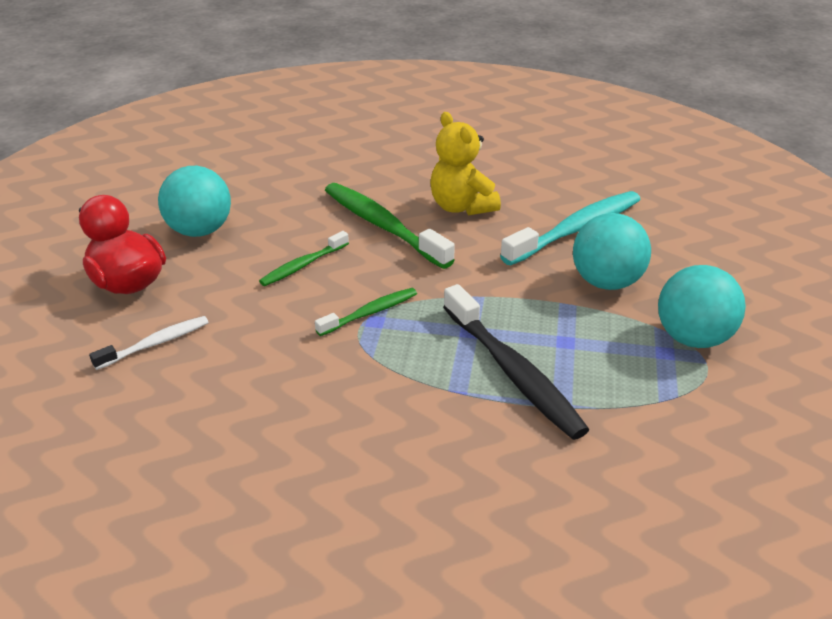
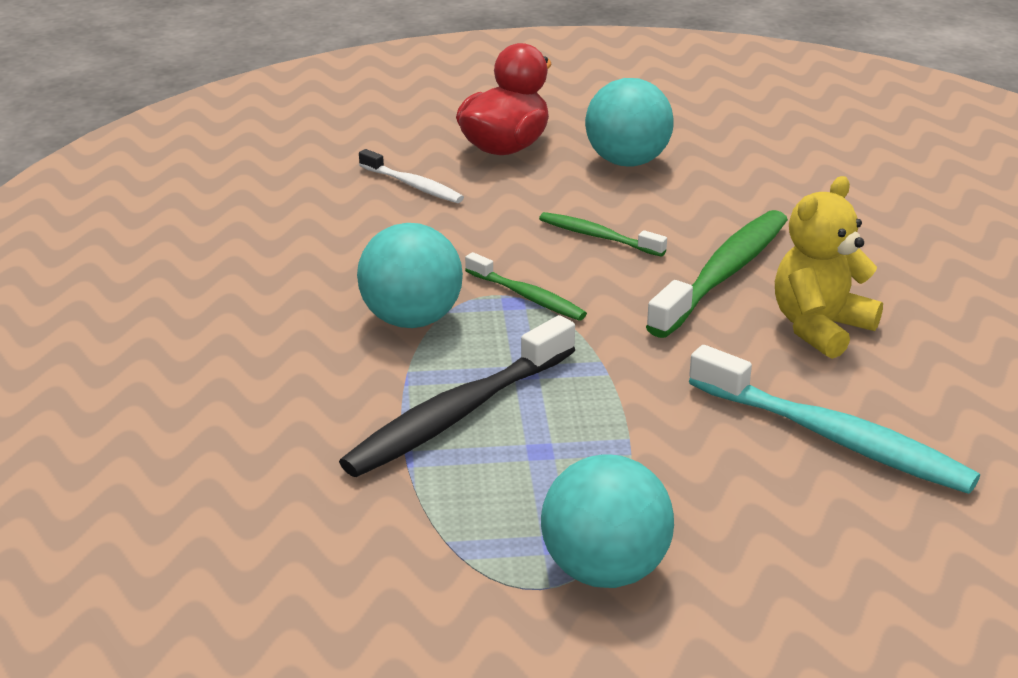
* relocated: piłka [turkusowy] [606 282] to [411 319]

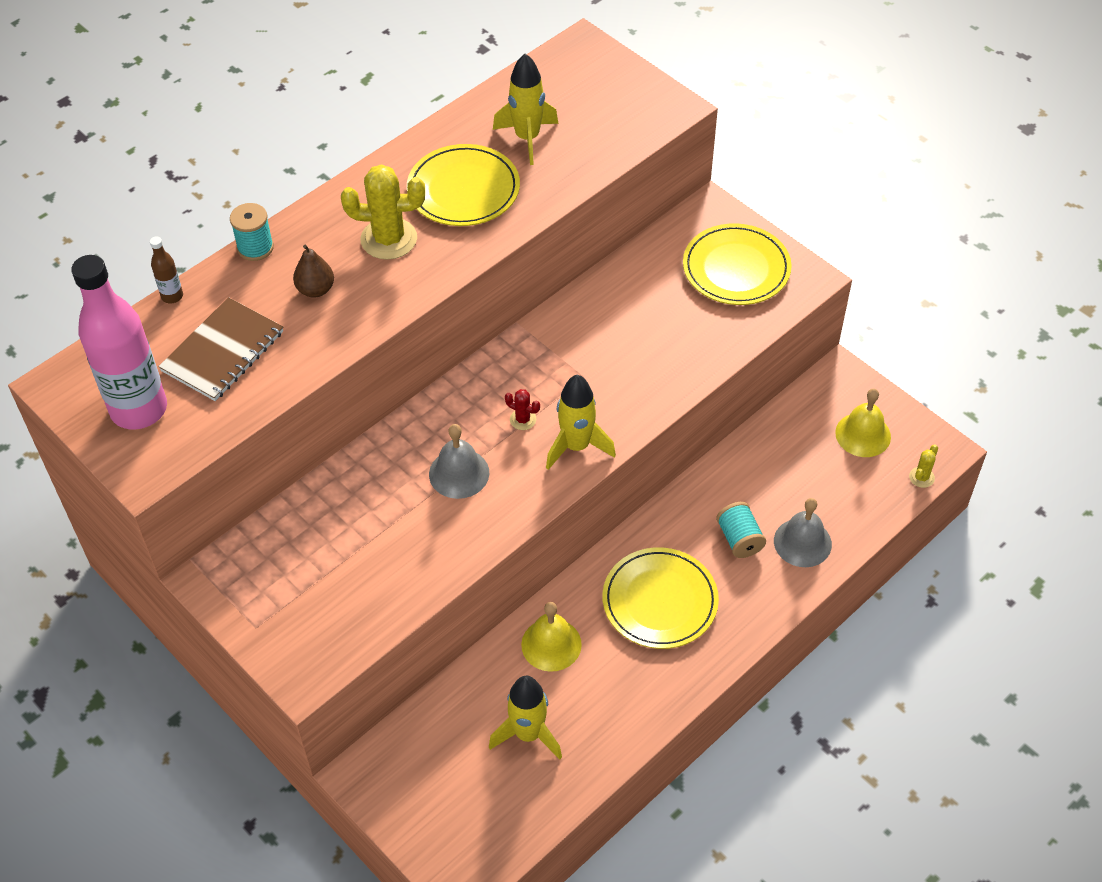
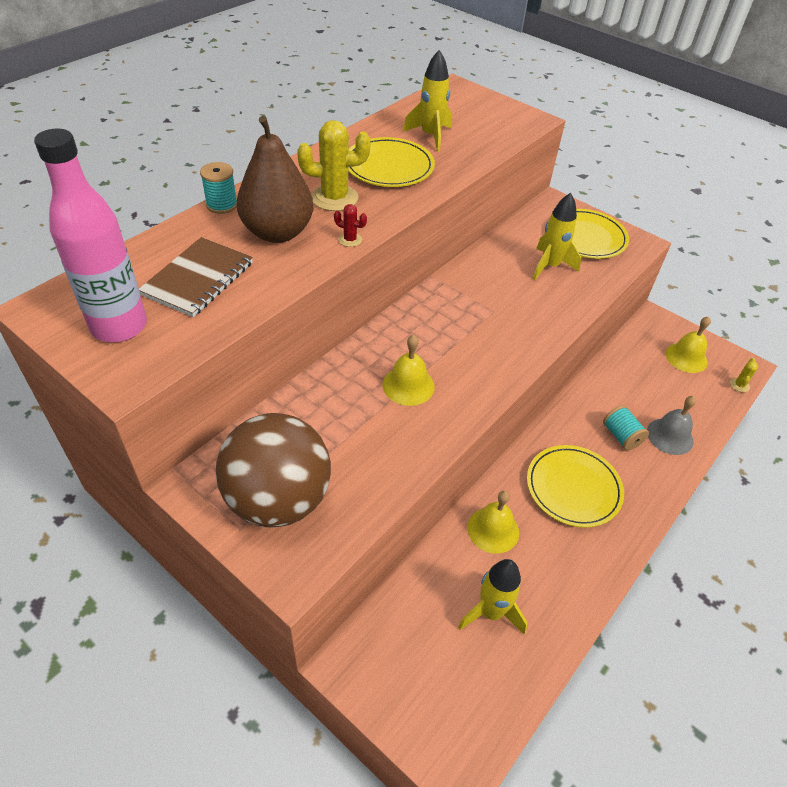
* appeared: piłka [brązowy] [278 500]
* size: gruszka [brązowy] [315 289] = [277 232] x2.10
* relocated: kaktus [czerwony] [523 419] to [350 240]
* colour: dzwonek [szary] [459 473] to dzwonek [żółty] [408 385]
* relocated: rakieta [żółty] [576 446] to [549 266]
* missing: butelka [brązowy] [172 296]

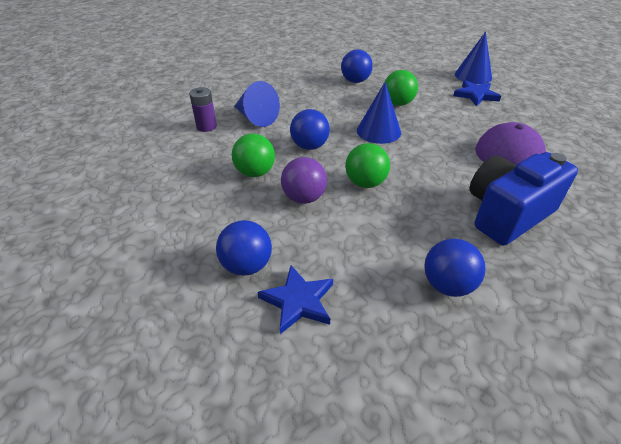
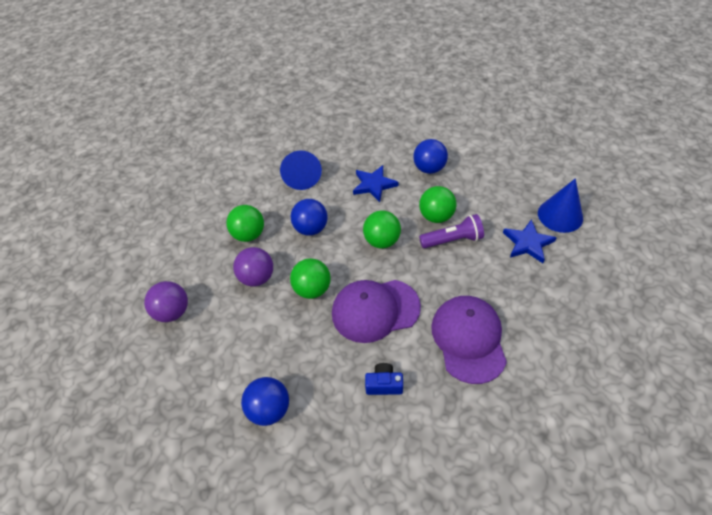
* colour: piłka [niebieski] [247 265] to piłka [fioletowy] [173 312]
* appeared: czapka [fioletowy] [375 310]
* relocated: gwiazda [niebieski] [298 301] to [374 185]
* exchanged: stożek [niebieski] [378 131] to piłka [zielony] [382 241]
* size: aparat fotograficzny [niebieski] [507 214] = [384 384] x0.42
* appeared: latarka [fioletowy] [452 240]
* missing: bateria [fioletowy] [206 126]

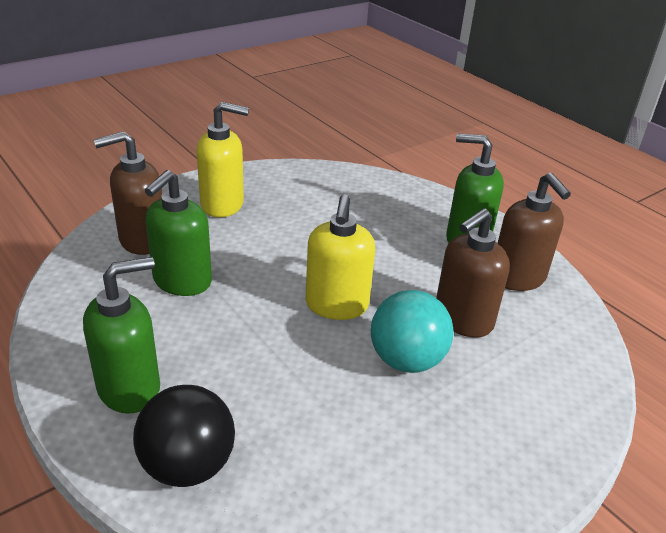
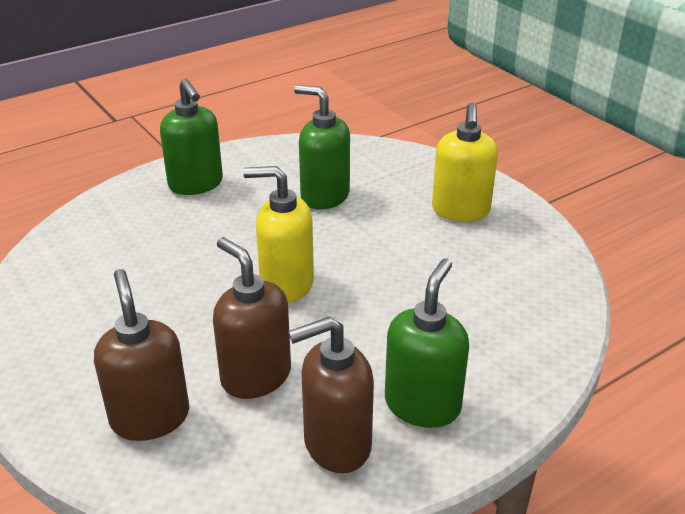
* relocated: dozownik mydła [brązowy] [142 240] to [150 417]
* missing: piłka [czarny] [188 466]
* missing: piłka [turkusowy] [406 360]

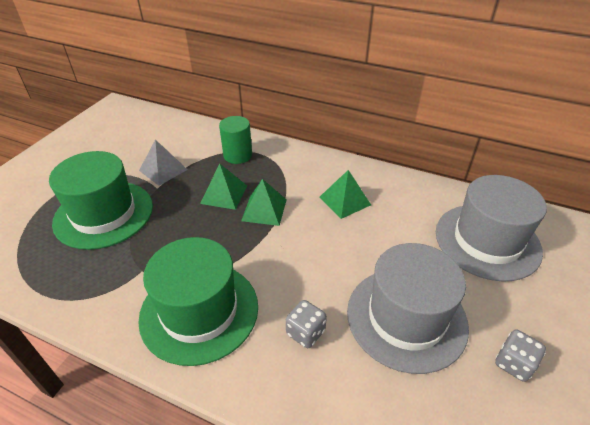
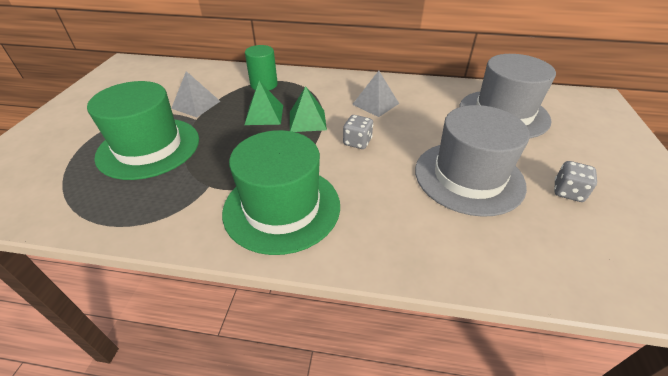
* relocated: kostka do gry [szary] [305 332] to [357 142]
* colour: piramida [zielony] [345 201] to piramida [szary] [375 104]

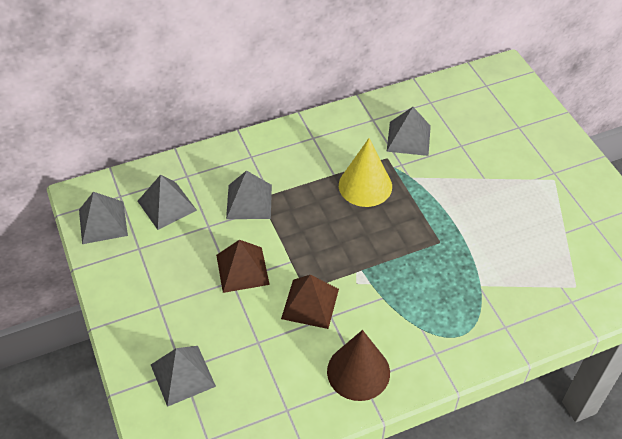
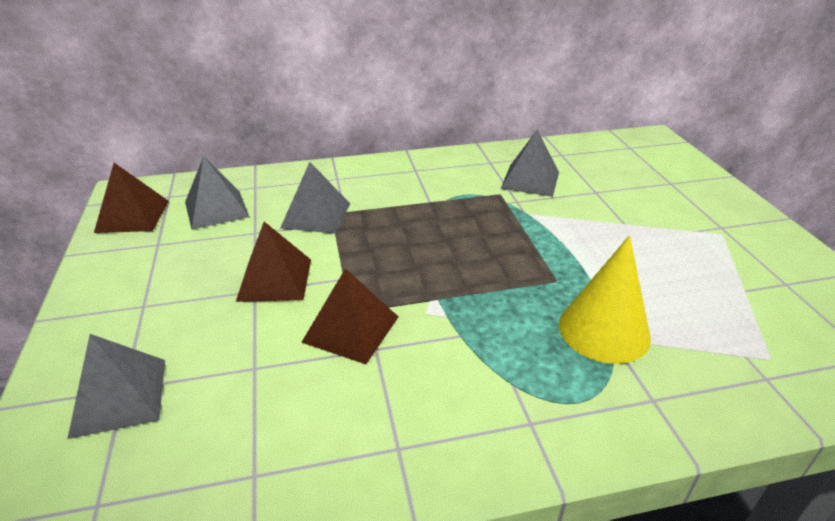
* colour: piramida [szary] [103 222] to piramida [brązowy] [132 216]
* relocated: stożek [żółty] [365 186] to [604 330]
* missing: stożek [brązowy] [358 372]

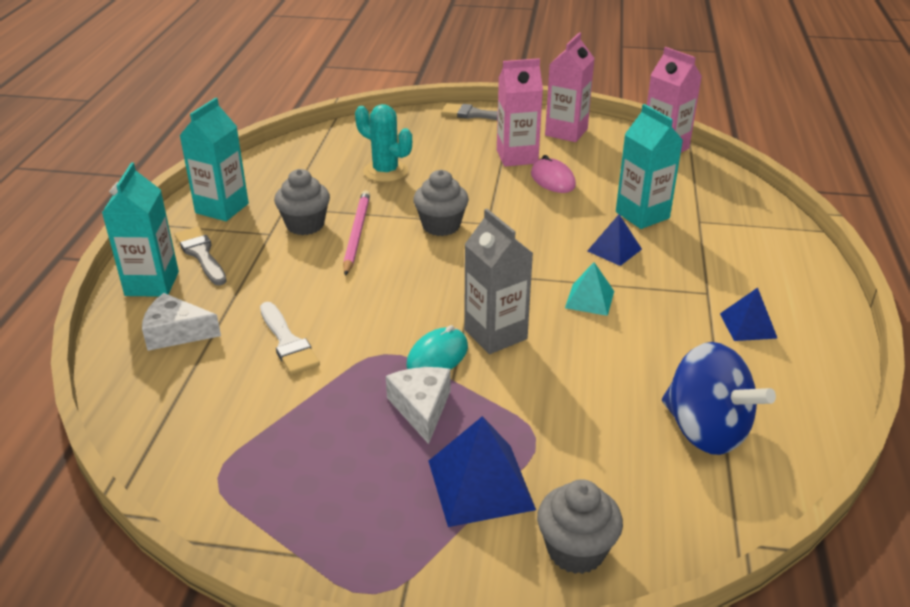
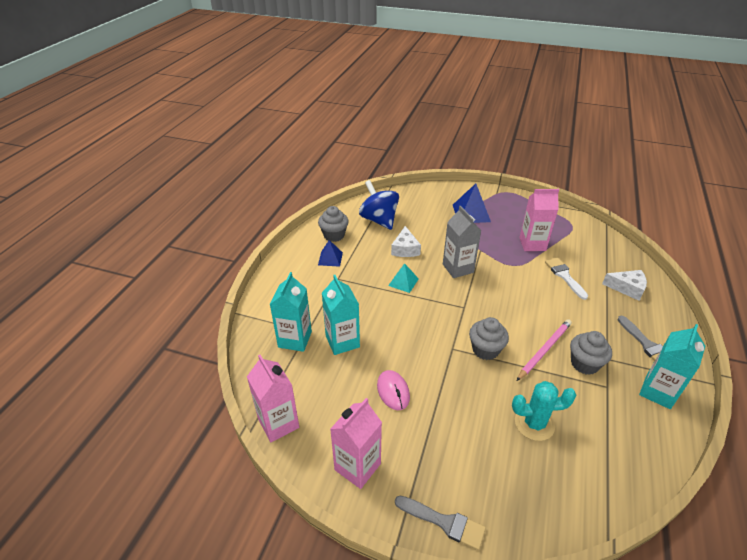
* relocated: karton mleka [turkusowy] [152 284] to [295 339]
* relocated: muffinka [szary] [576 550] to [334 235]
* relocated: ser [biały] [421 408] to [405 249]
* spun: kaktus [turkusowy] [385 171] = [534 423] 45 degrees counterclockwise
* spun: ołówek [różowy] [356 234] = [544 350] 150 degrees counterclockwise
* relocated: karton mleka [różowy] [517 157] to [532 244]
* missing: myszka [turkusowy] [437 356]
* missing: piramida [niebieski] [614 250]

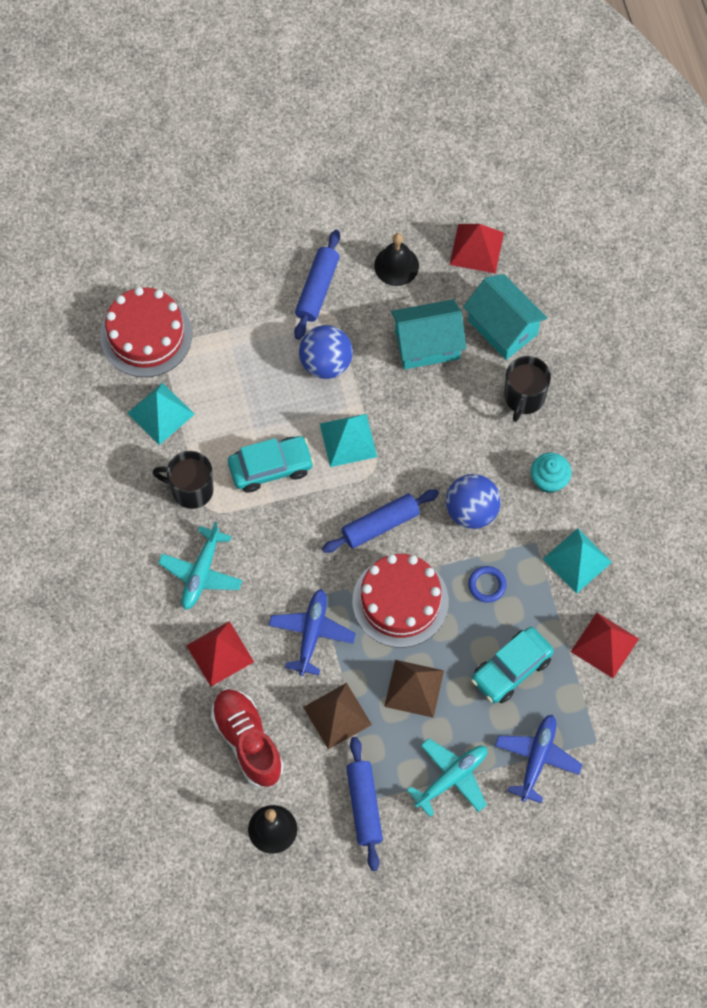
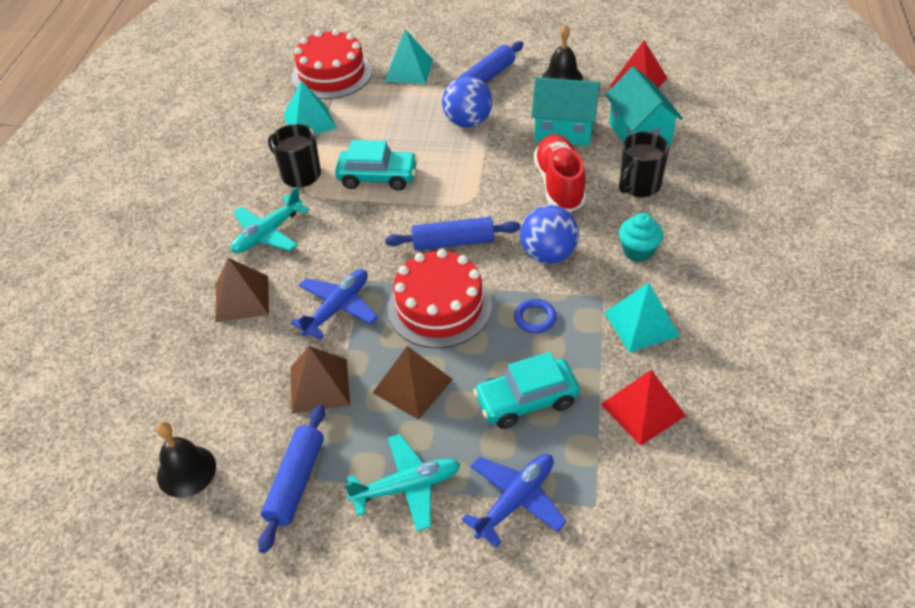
* colour: piramida [czerwony] [220 653] to piramida [brązowy] [242 298]
* relocated: piramida [turkusowy] [348 440] to [409 70]
* relocated: but [czerwony] [247 741] to [559 184]

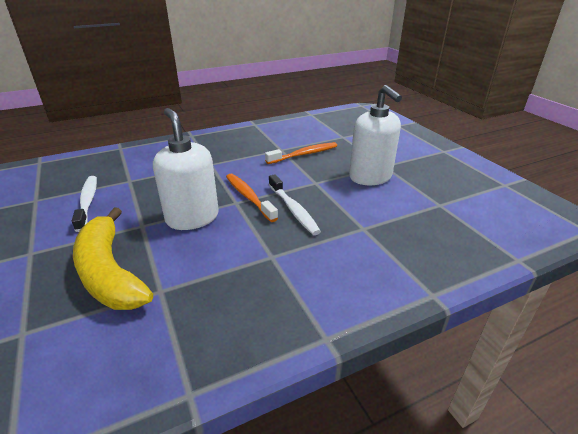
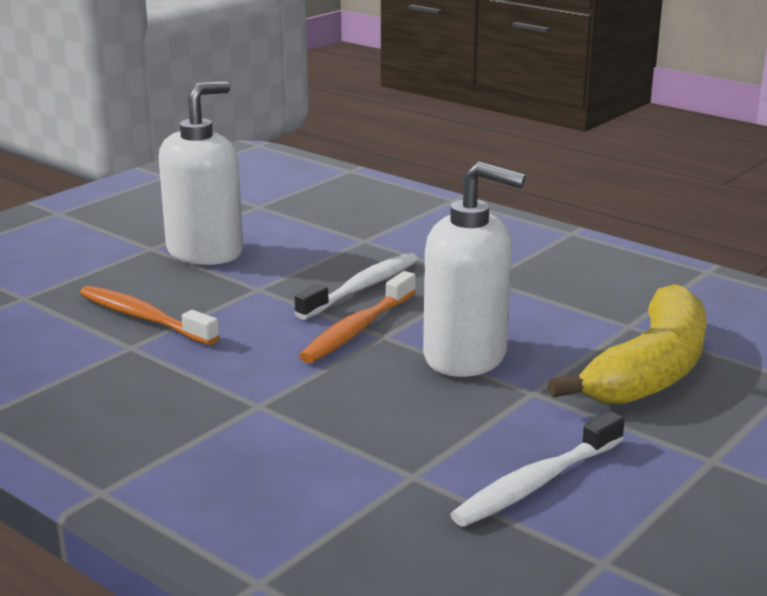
* spun: dozownik mydła [biały] [192 218] = [466 356] 105 degrees counterclockwise

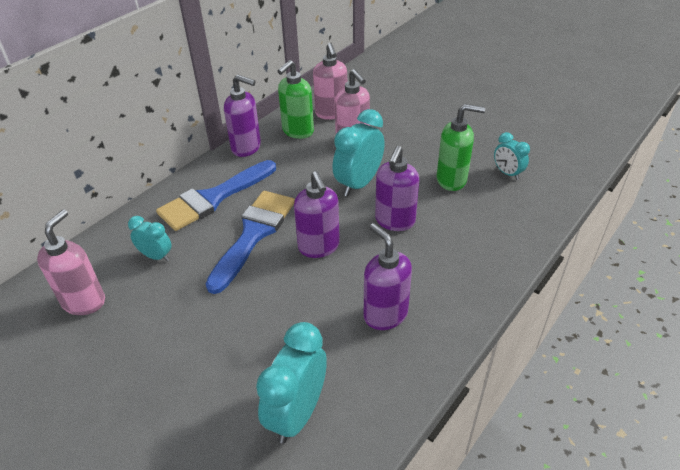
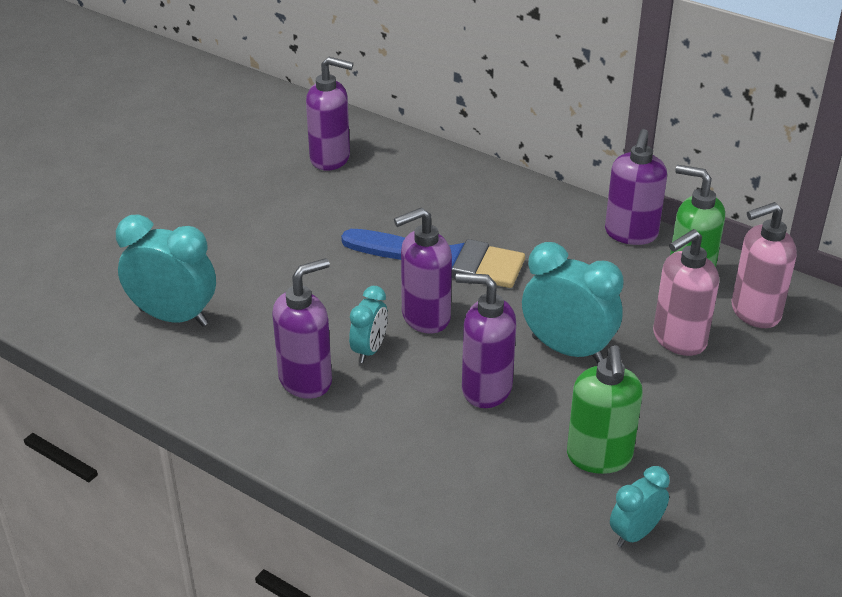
* colour: dozownik mydła [różowy] [84 301] to dozownik mydła [fioletowy] [330 159]
* relocated: budzik [turkusowy] [156 256] to [369 350]
* missing: pędzel [niebieski] [213 198]

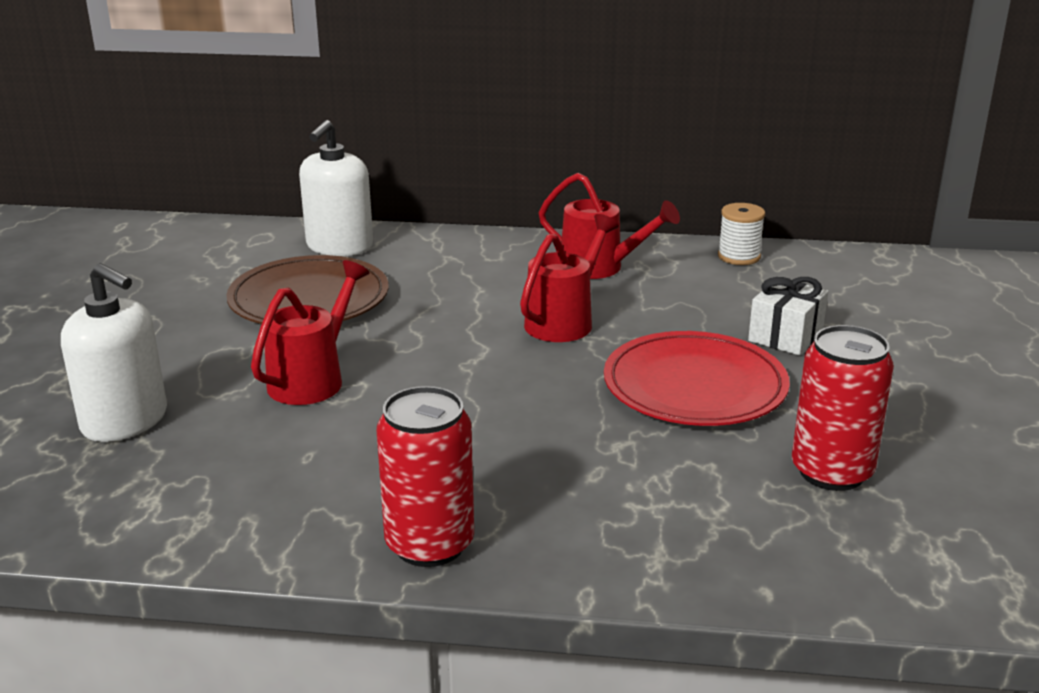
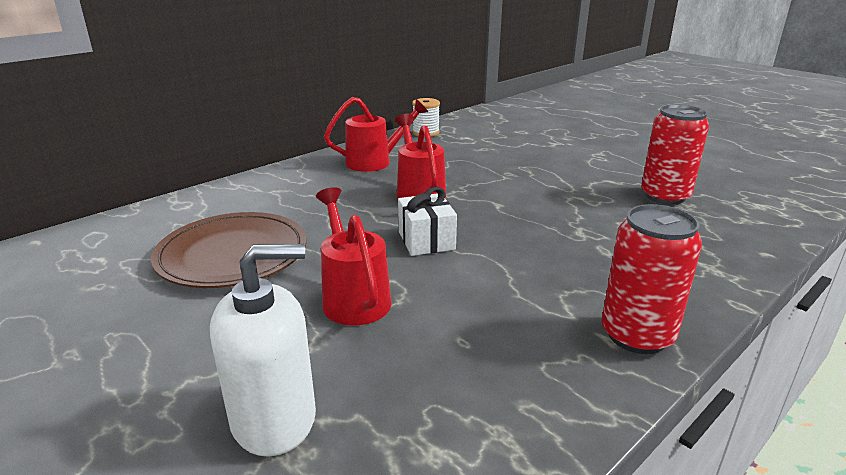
* relocated: prezent [biały] [785 336] to [426 240]
* missing: dozownik mydła [biały] [339 246]
* missing: talerz [czerwony] [694 386]

